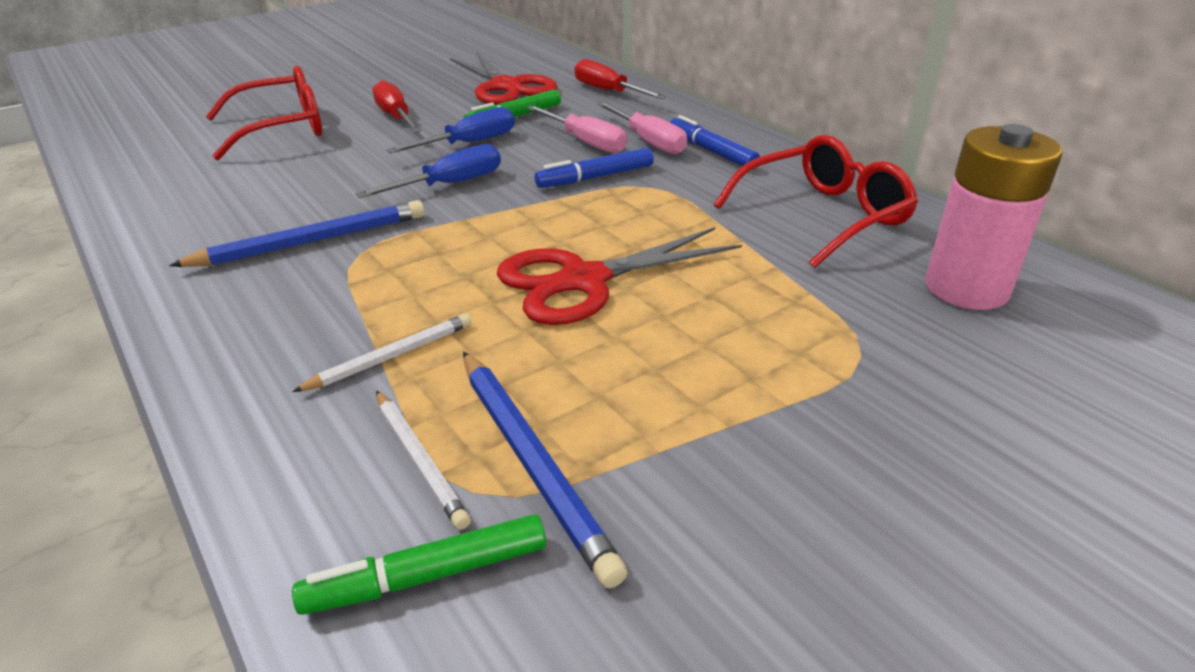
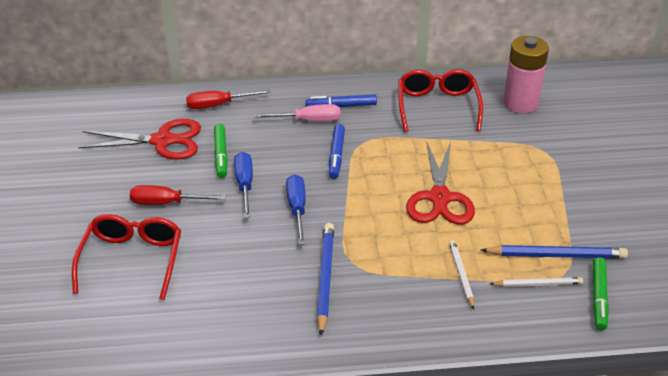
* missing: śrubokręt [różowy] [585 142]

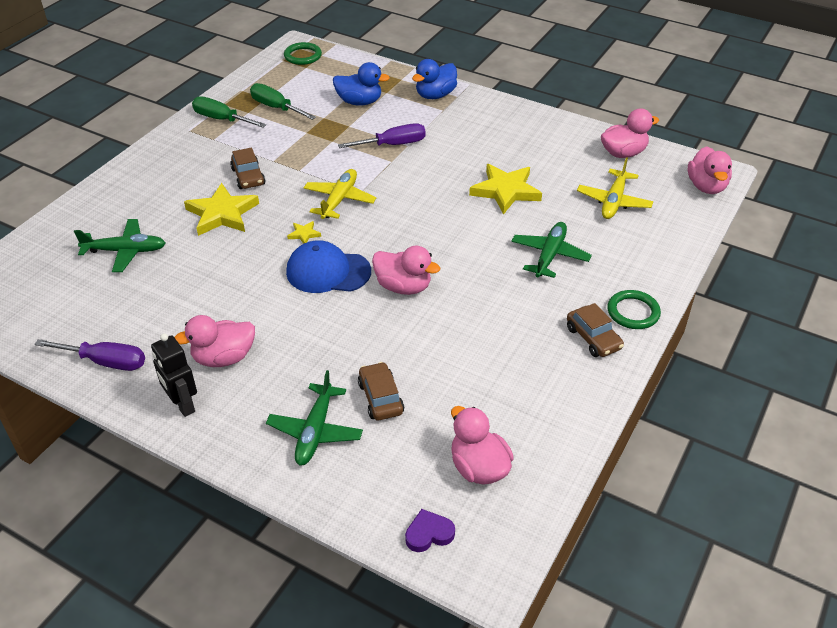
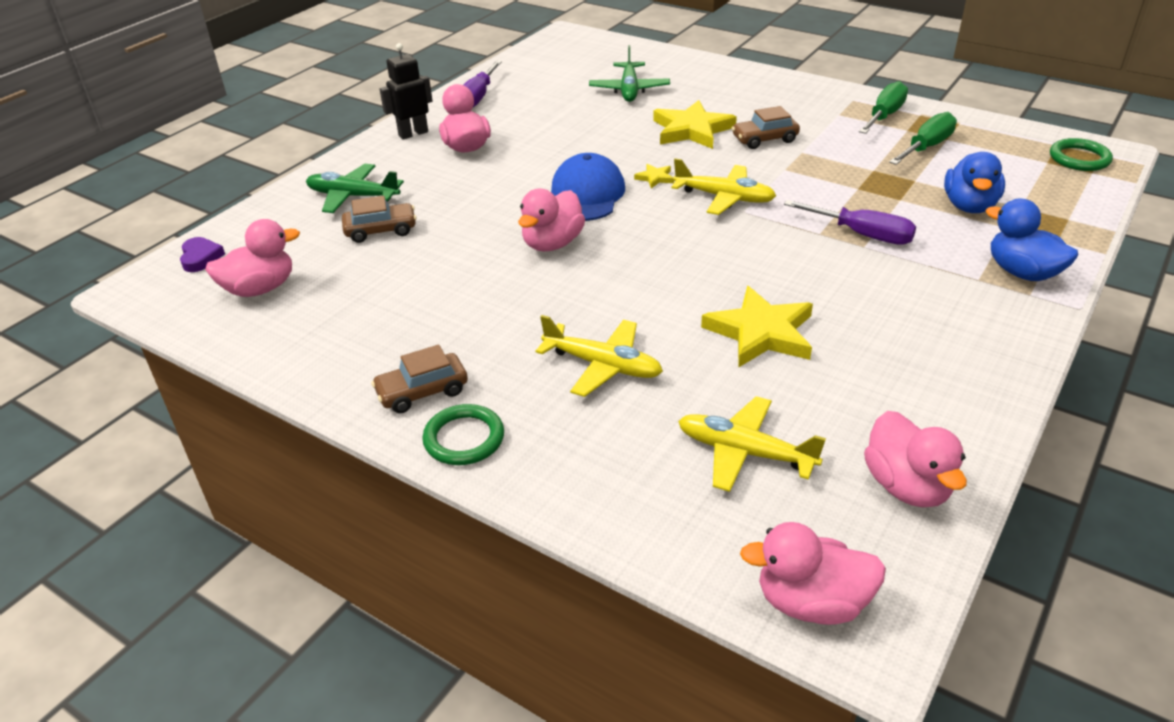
* colour: samolot [zielony] [549 255] to samolot [żółty] [603 366]
* spun: śrubokręt [fioletowy] [393 145] = [862 235] 45 degrees counterclockwise

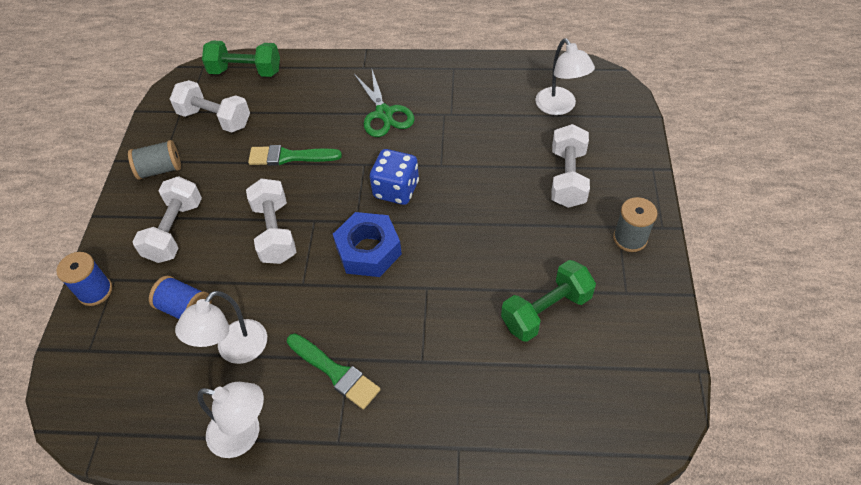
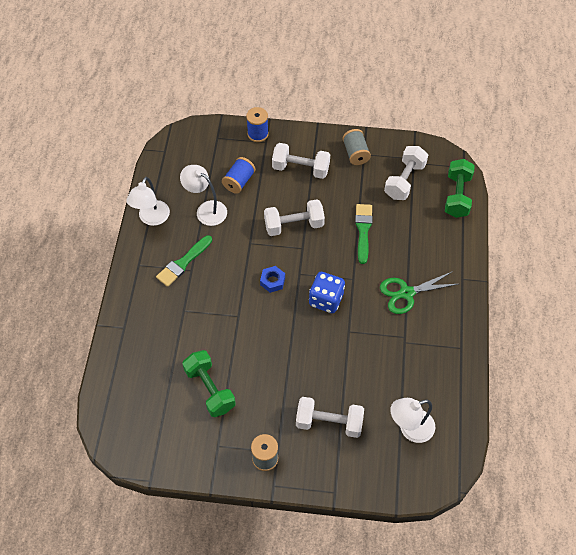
* size: nakrętka [niebieski] [368 250] = [272 281] x0.56

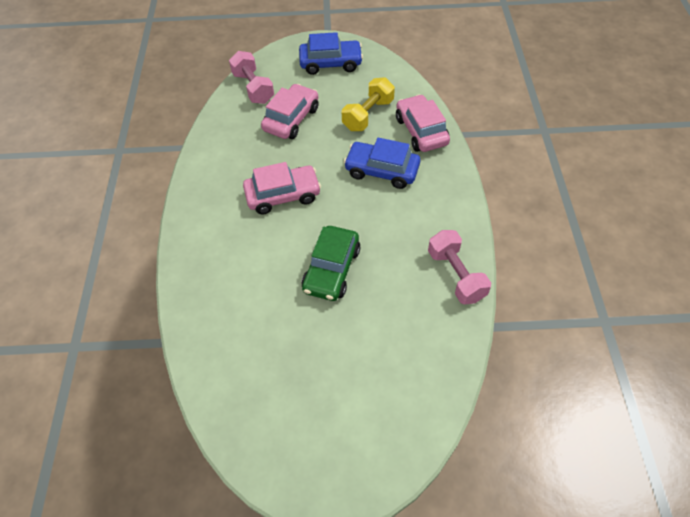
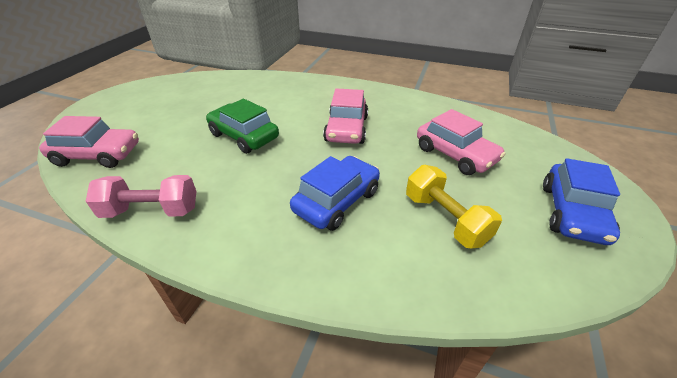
* relocated: samochód [różowy] [421 131] to [98 155]
* missing: hantel [różowy] [253 88]

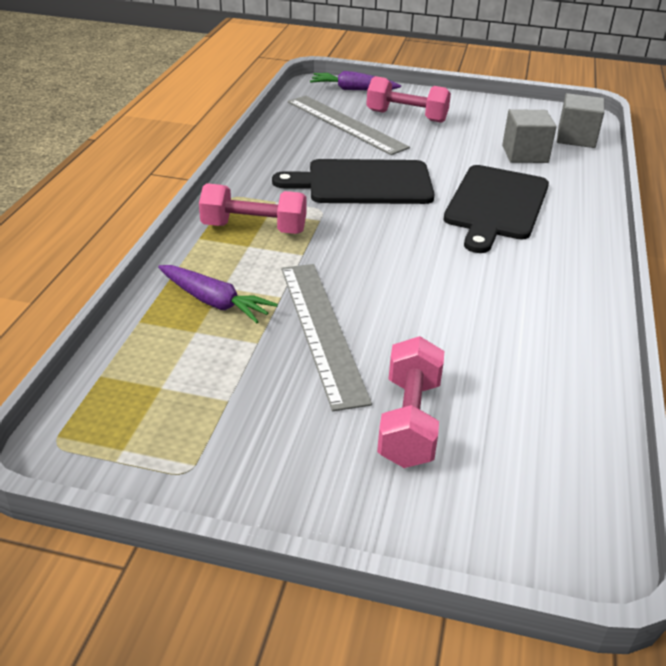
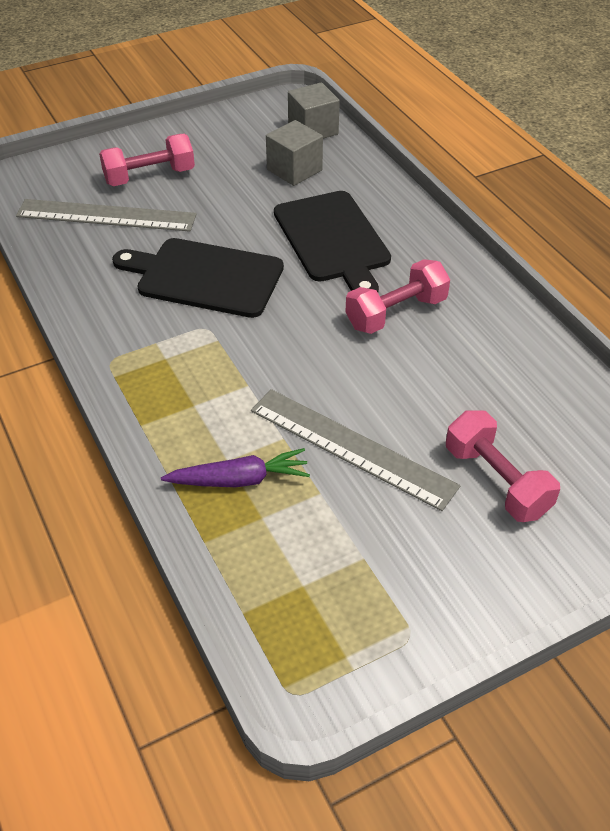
* spun: deska do krojenia [czarny] [363 183] = [205 277] 60 degrees clockwise
* relocated: hantel [różowy] [254 228] to [396 313]
* missing: marchewka [fioletowy] [353 89]

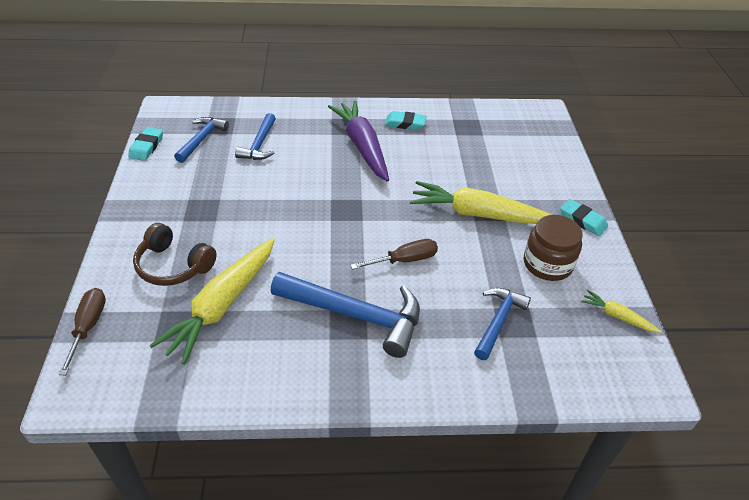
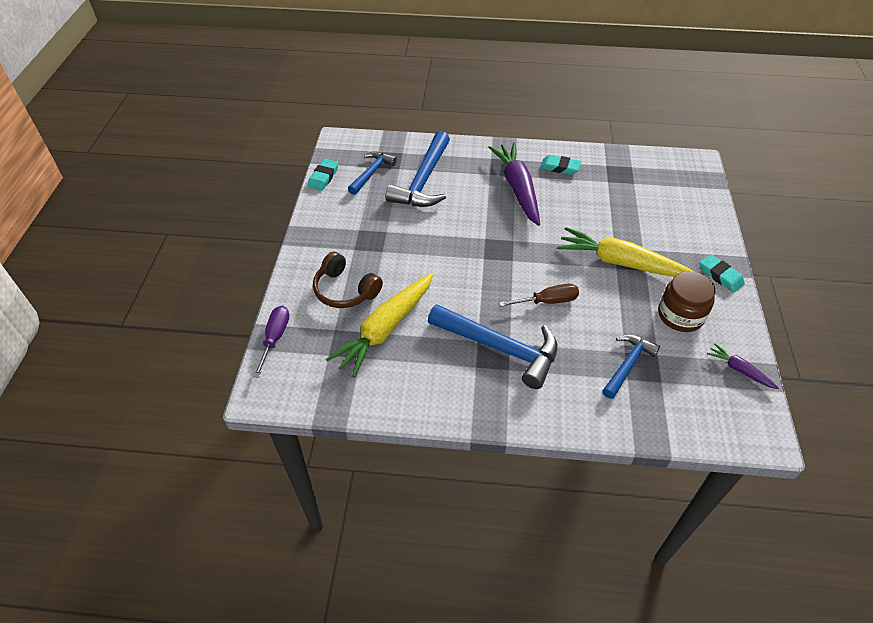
* colour: śrubokręt [brązowy] [88 327] to śrubokręt [fioletowy] [275 338]
* size: młotek [niebieski] [259 144] = [423 181] x1.69
* colour: marchewka [żółty] [617 316] to marchewka [fioletowy] [739 370]

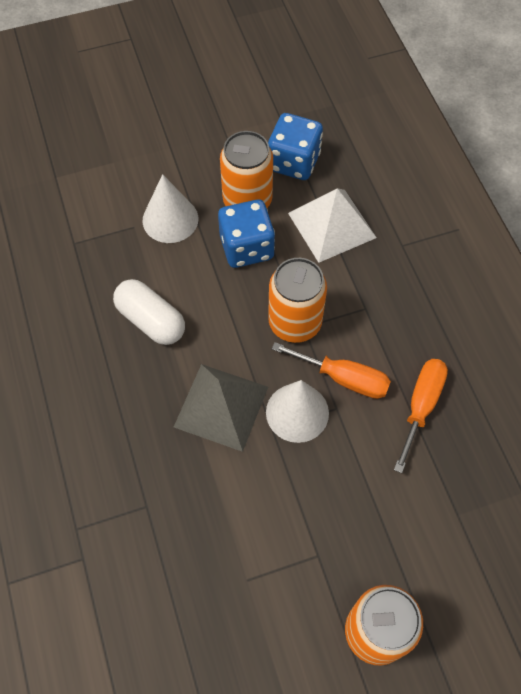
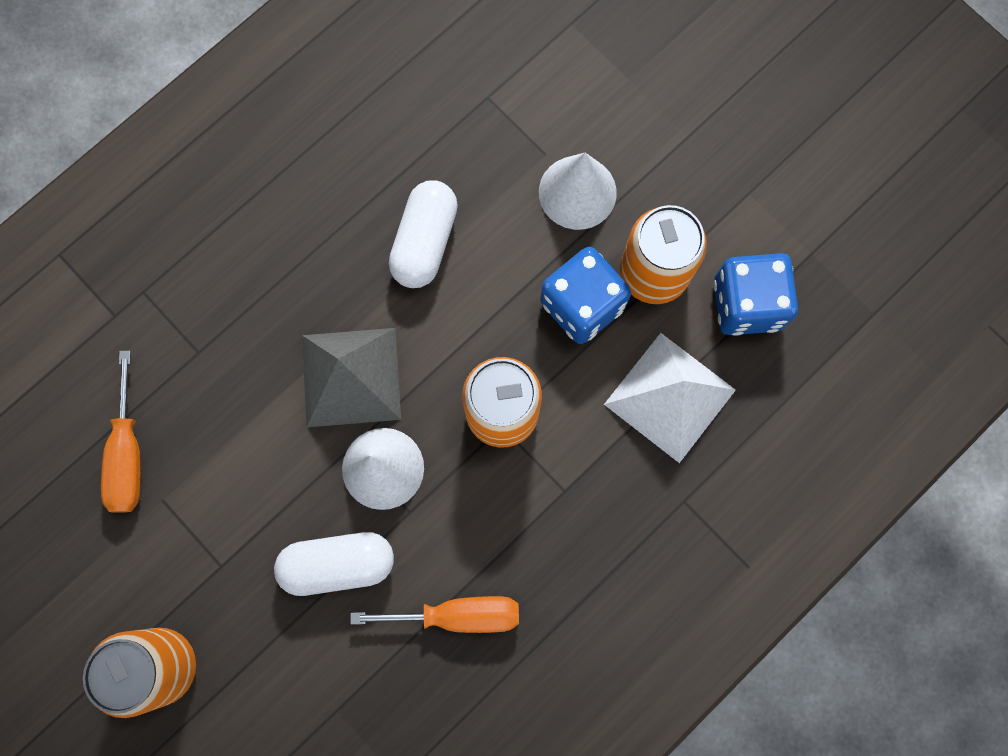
* relocated: śrubokręt [pomarańczowy] [344 378] to [128 454]
* appeared: kapsułka [biały] [338 564]

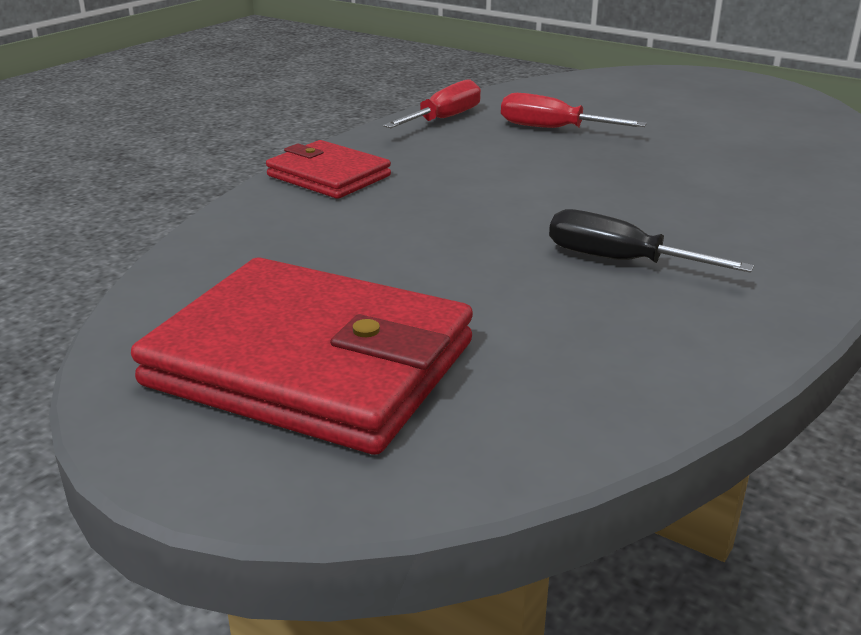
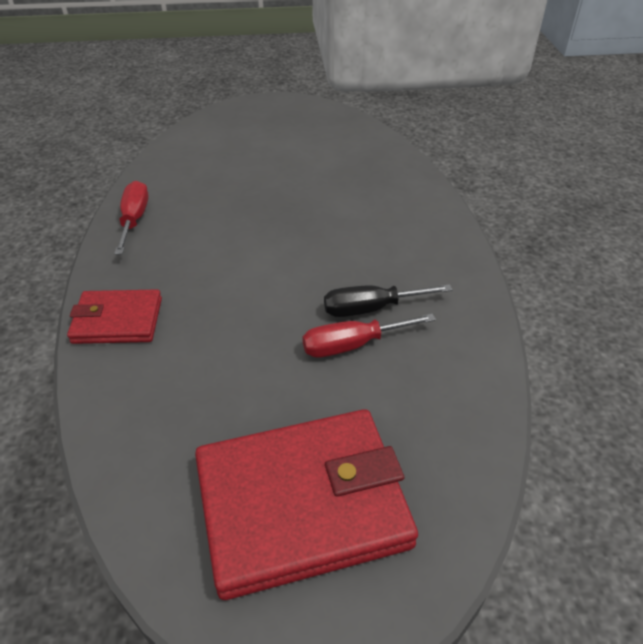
* relocated: śrubokręt [czerwony] [552 129] to [352 345]

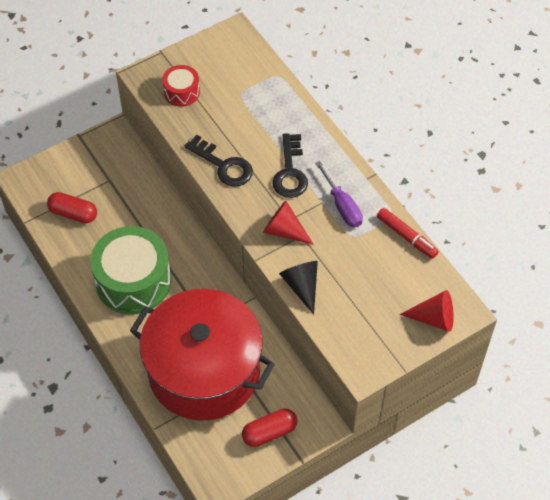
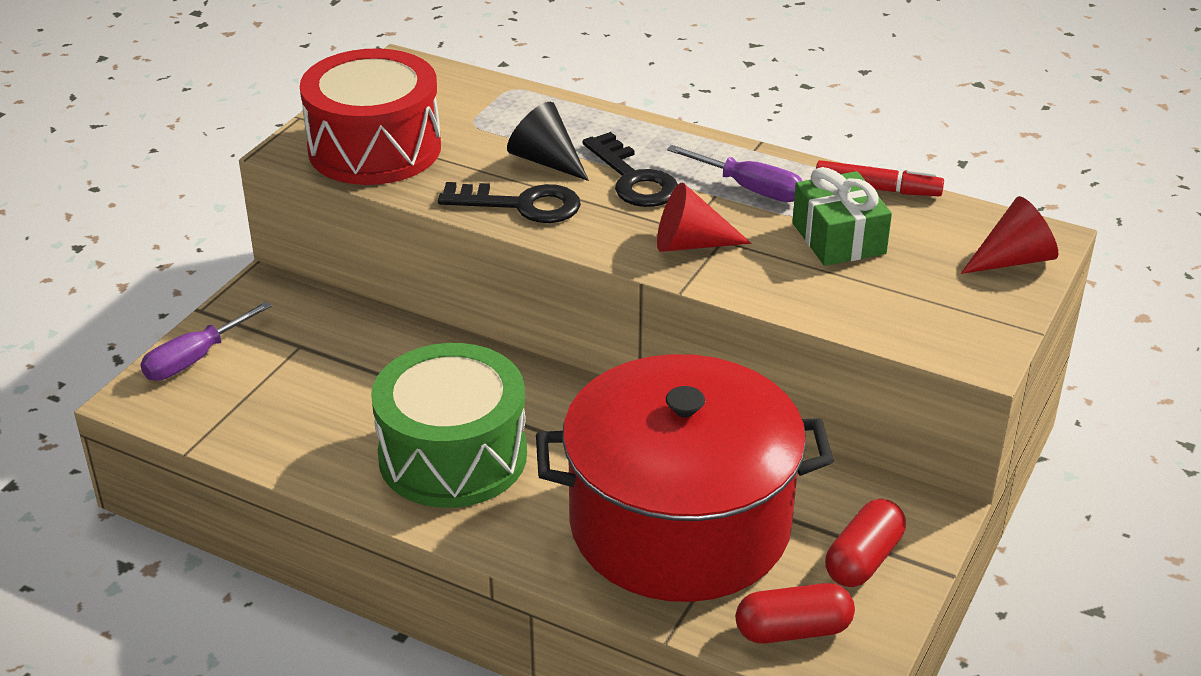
* appeared: śrubokręt [fioletowy] [195 358]
* size: bęben [czerwony] [181 92] = [374 148] x2.03
* relocated: stożek [czarny] [302 286] to [546 161]
* relocated: kapsułka [czerwony] [73 214] to [793 630]
* appeared: prezent [zielony] [839 238]

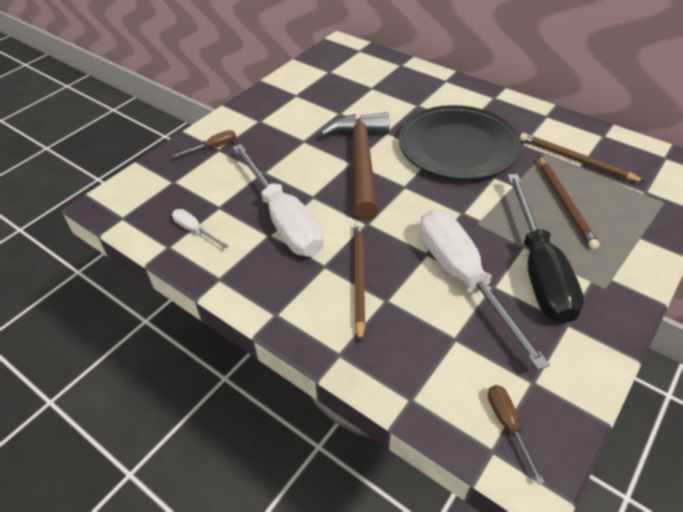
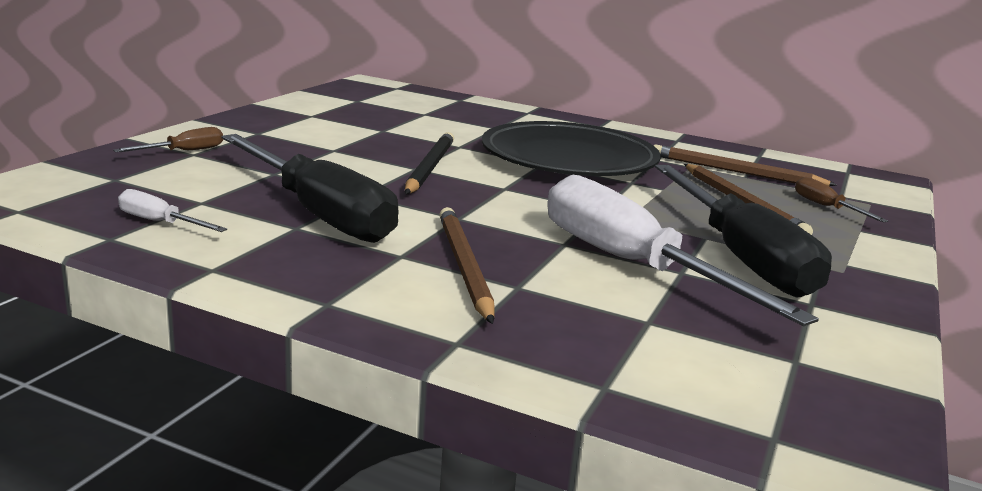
* colour: śrubokręt [biały] [283 219] to śrubokręt [czarny] [318 213]
* exchanged: młotek [brązowy] [361 162] to ołówek [czarny] [429 167]
* relocated: śrubokręt [brązowy] [508 425] to [826 207]

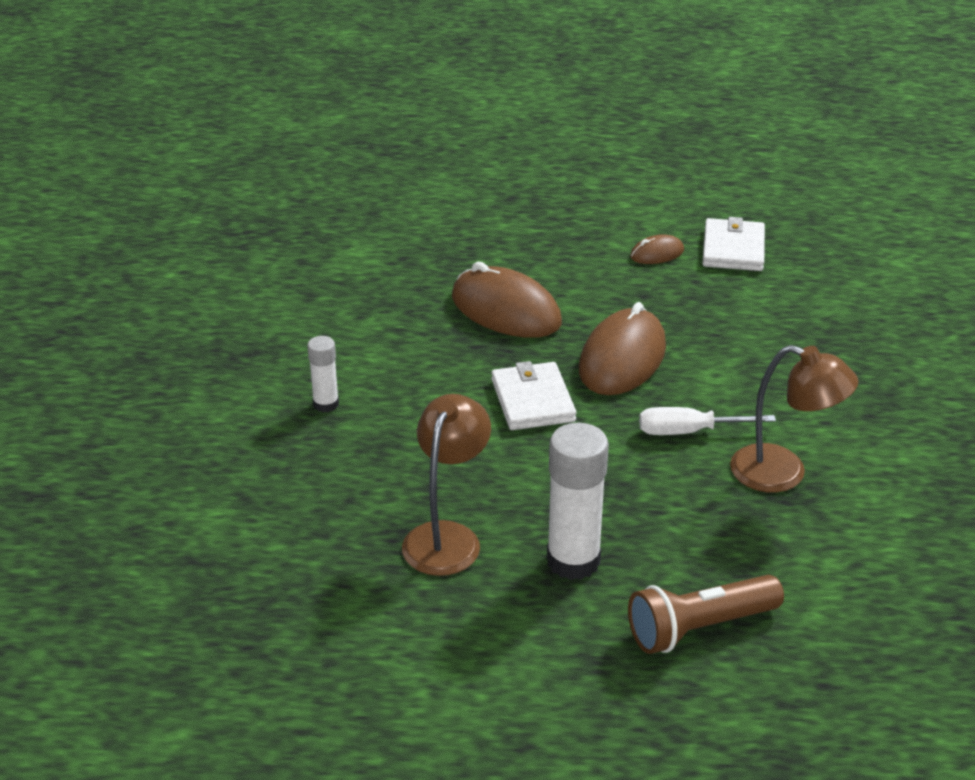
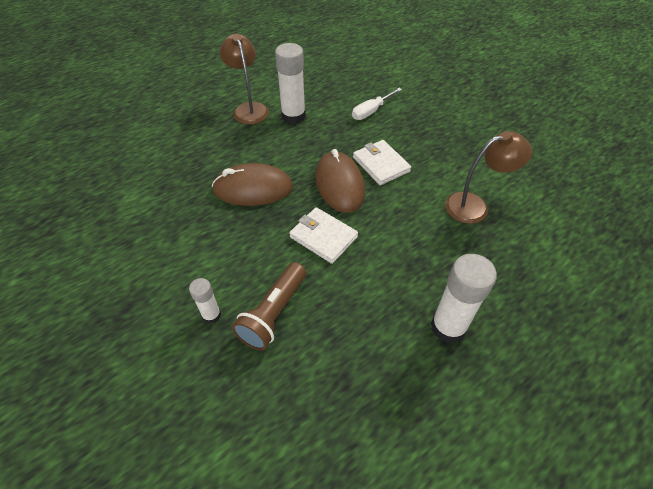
* relocated: lampka [brązowy] [447 537] to [249 109]
* relocated: latarka [brązowy] [699 628] to [273 313]
* exchanged: myszka [brązowy] [657 254] to klej w sztyfcie [biały] [293 116]
* relocated: śrubokręt [biały] [687 432] to [371 111]
* relocated: portfel [biały] [733 249] to [381 164]

